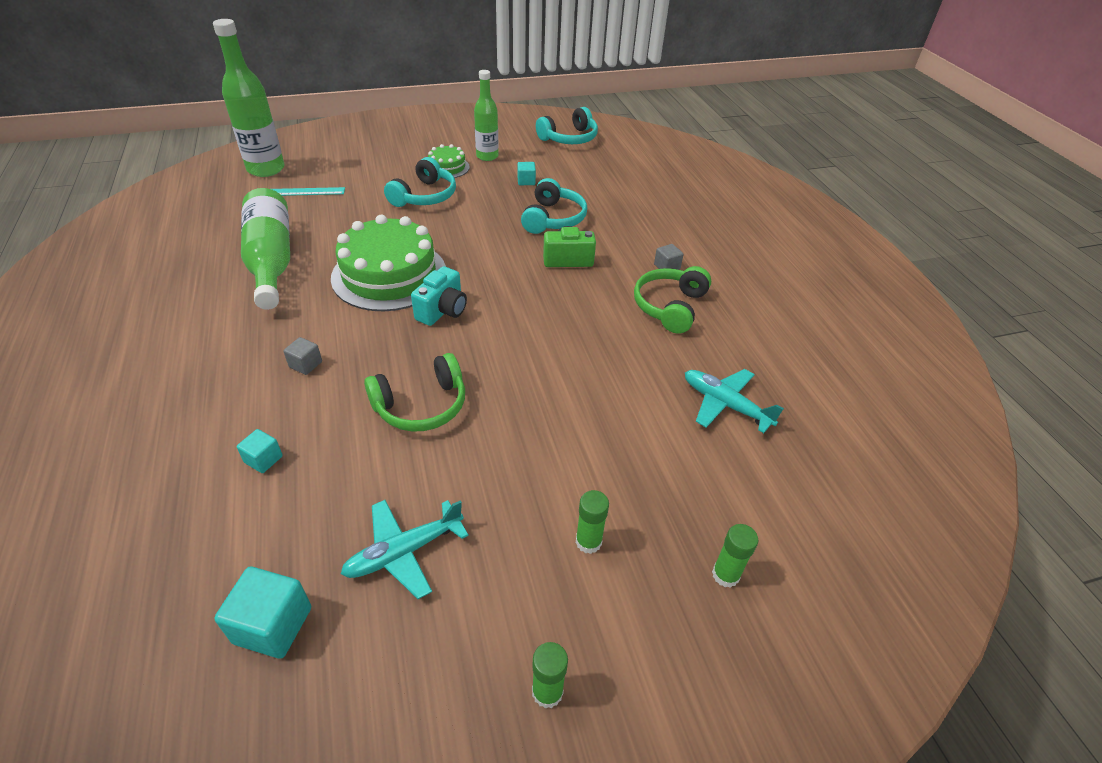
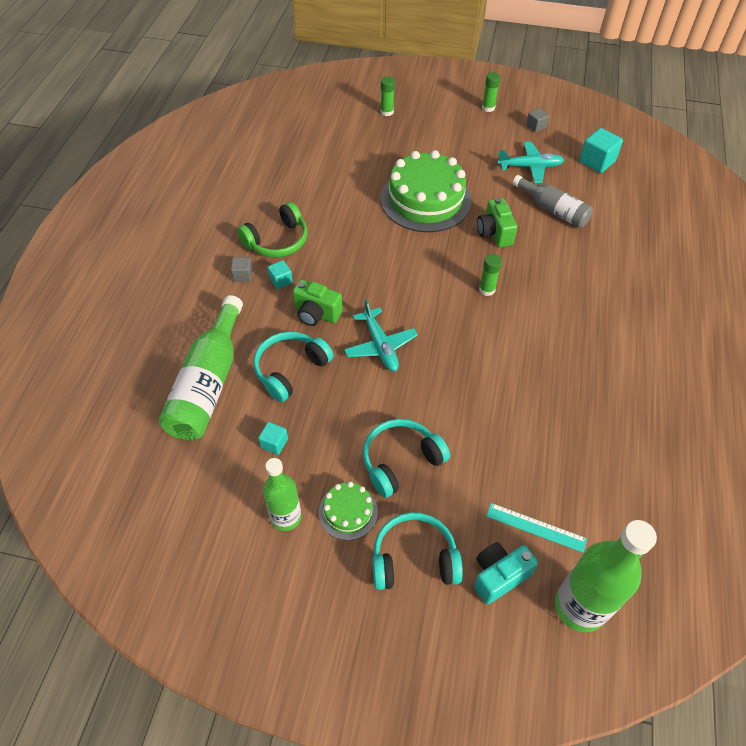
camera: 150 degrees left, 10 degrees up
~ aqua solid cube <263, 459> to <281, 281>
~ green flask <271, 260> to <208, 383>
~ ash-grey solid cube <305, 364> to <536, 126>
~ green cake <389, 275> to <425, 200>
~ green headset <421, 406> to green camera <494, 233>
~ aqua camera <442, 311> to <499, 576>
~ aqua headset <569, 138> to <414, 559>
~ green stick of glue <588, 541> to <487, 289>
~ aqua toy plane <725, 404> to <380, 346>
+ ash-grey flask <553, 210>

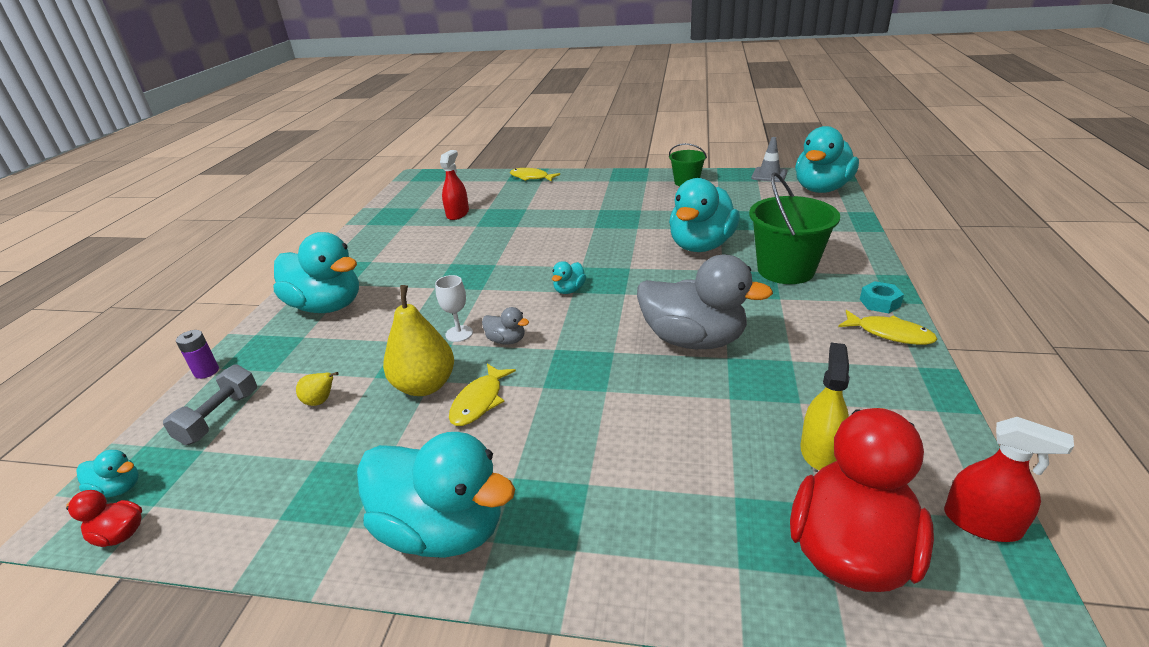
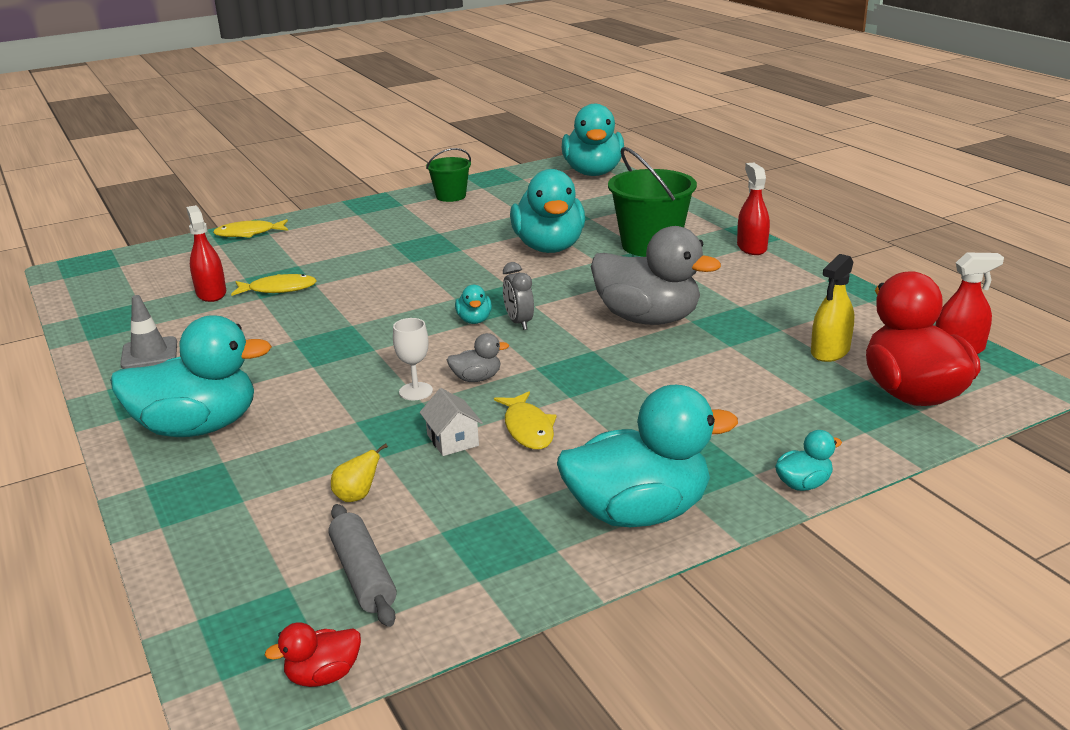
camera: 40 degrees left, 5 degrees down
~ aqua rubber duck <118, 488> to <803, 484>
- ash-grey free weight <219, 417>
- violet battery <206, 371>
~ yellow pear <425, 386> to pure white cottage <452, 440>
~ ash-grey rubber duck <693, 340> = <648, 319> 45 degrees clockwise
~ ash-grey safety cone <769, 175> to <149, 353>
~ yellow sprayer <820, 451> = <830, 351> 120 degrees counterclockwise
~ yellow toy fish <889, 334> to <278, 289>
~ aqua nut <879, 303> to scarlet sprayer <751, 247>
+ ash-grey dough roller <363, 575>
+ ash-grey alarm clock <519, 322>

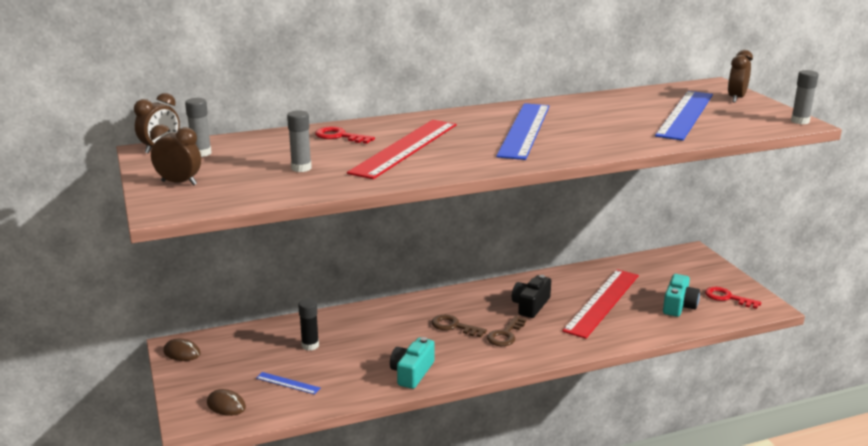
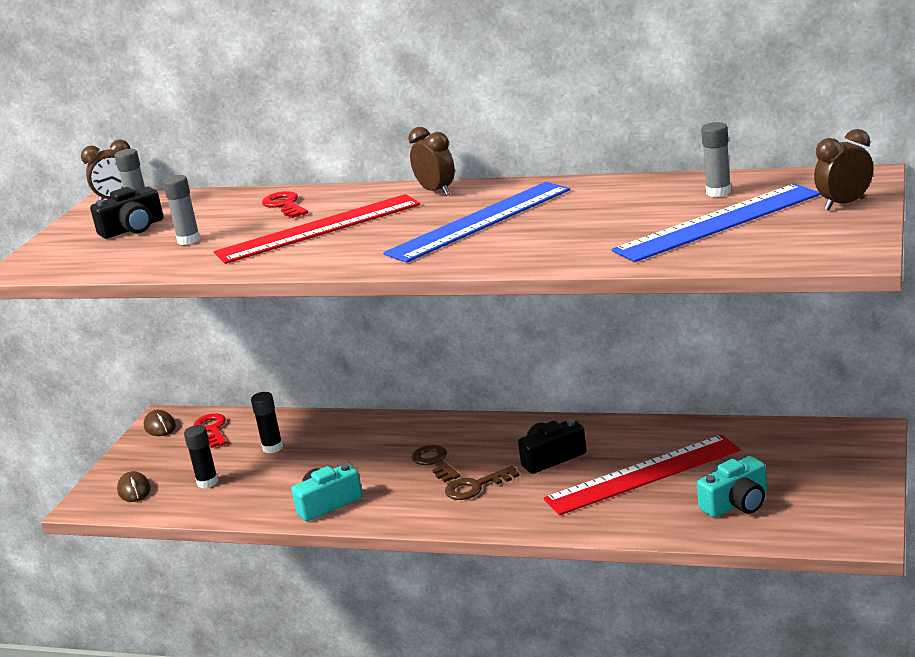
camera: 40 degrees right, 0 degrees up
~ russet alarm clock <179, 183> to <436, 191>
~ cobalt measuring stick <288, 383> to black stick of glue <207, 482>
~ scarlet latchkey <727, 298> to <212, 429>
~ ash-grey stick of glue <800, 121> to <718, 192>
+ black camera <133, 228>

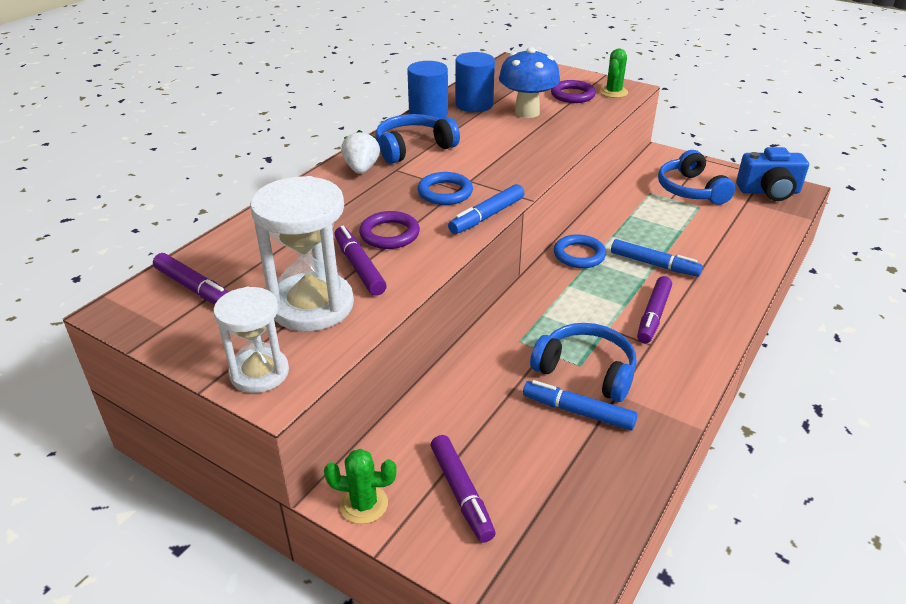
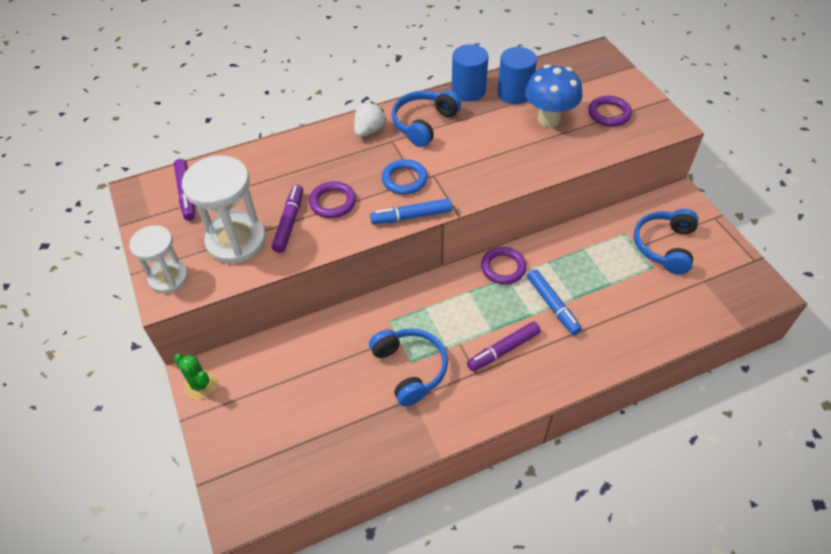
camera: 35 degrees right, 15 degrees up
~ cobalt headset <413, 148> = <424, 124> 60 degrees counterclockwise
- violet felt pen <461, 493>
- cobalt felt pen <578, 412>
~ cobalt torus <579, 255> to violet torus <503, 268>
- green prickly plant <613, 92>
- cobalt camera <769, 192>

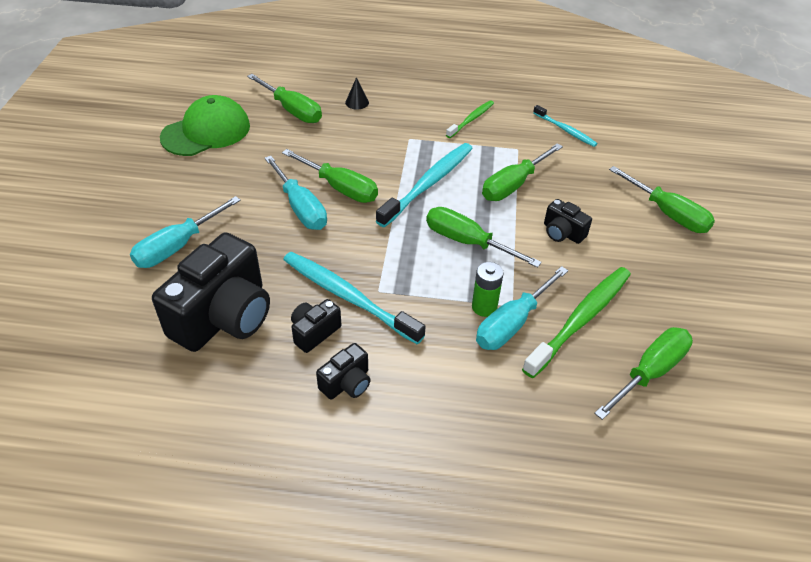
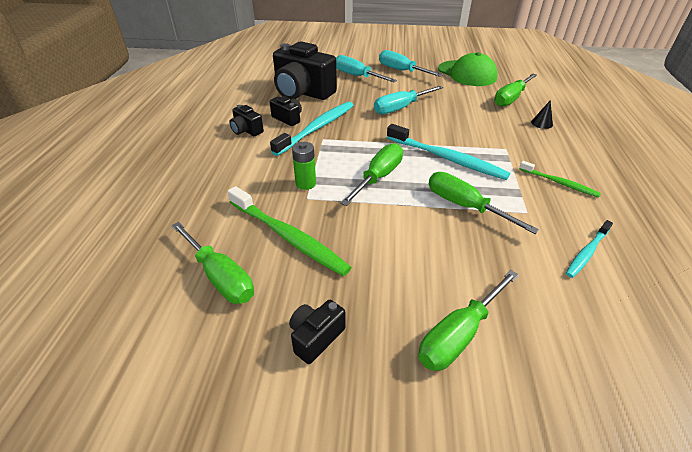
camera: 90 degrees right, 5 degrees down
- green hand screwdriver <340, 188>
~ aqua hand screwdriver <512, 323> to <401, 71>
~ black camera <562, 233> to <316, 337>

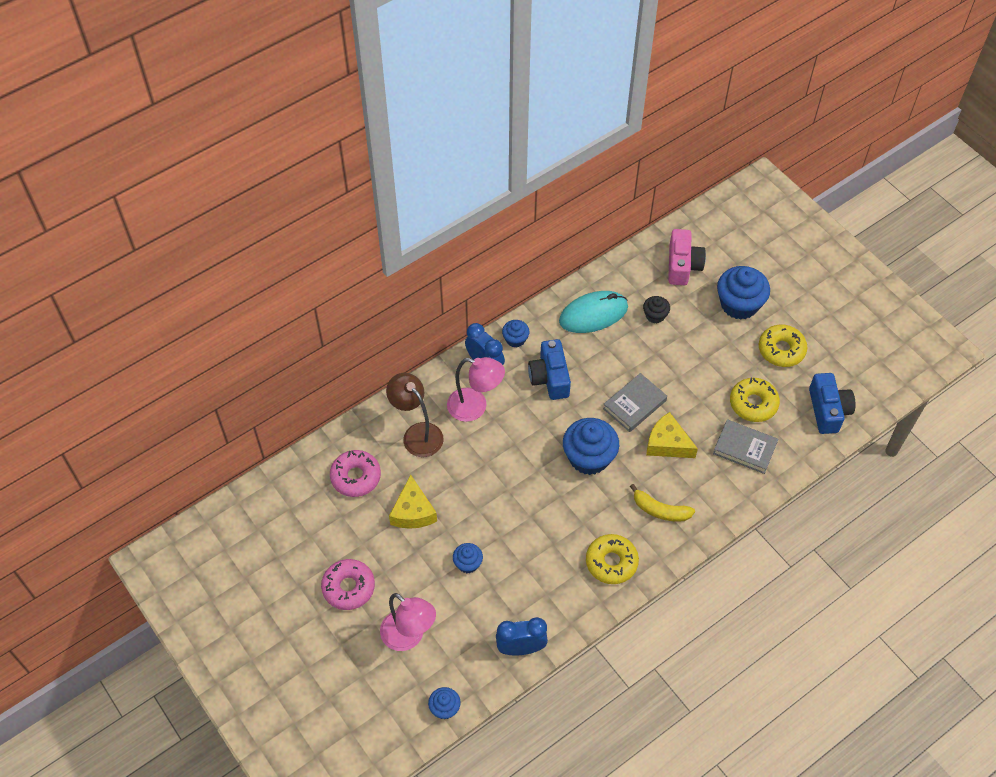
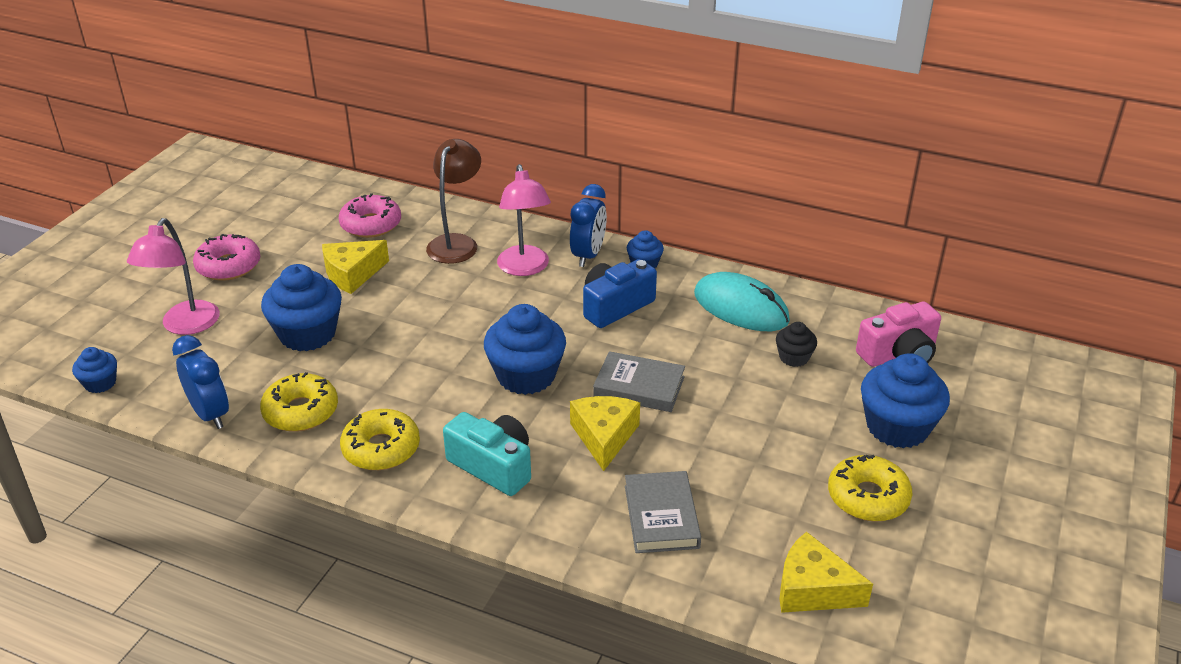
camera: 60 degrees right, 20 degrees down
~ cobalt muffin <468, 563> = <307, 334> x1.94
~ yellow banana fruit <660, 510> to aqua camera <493, 466>
~ yellow doughnut <753, 404> to <301, 411>
~ cobalt camera <828, 410> to yellow piece of cheese <813, 589>

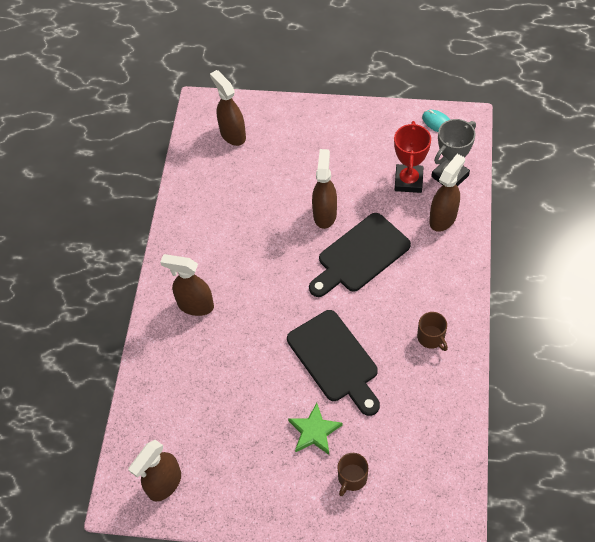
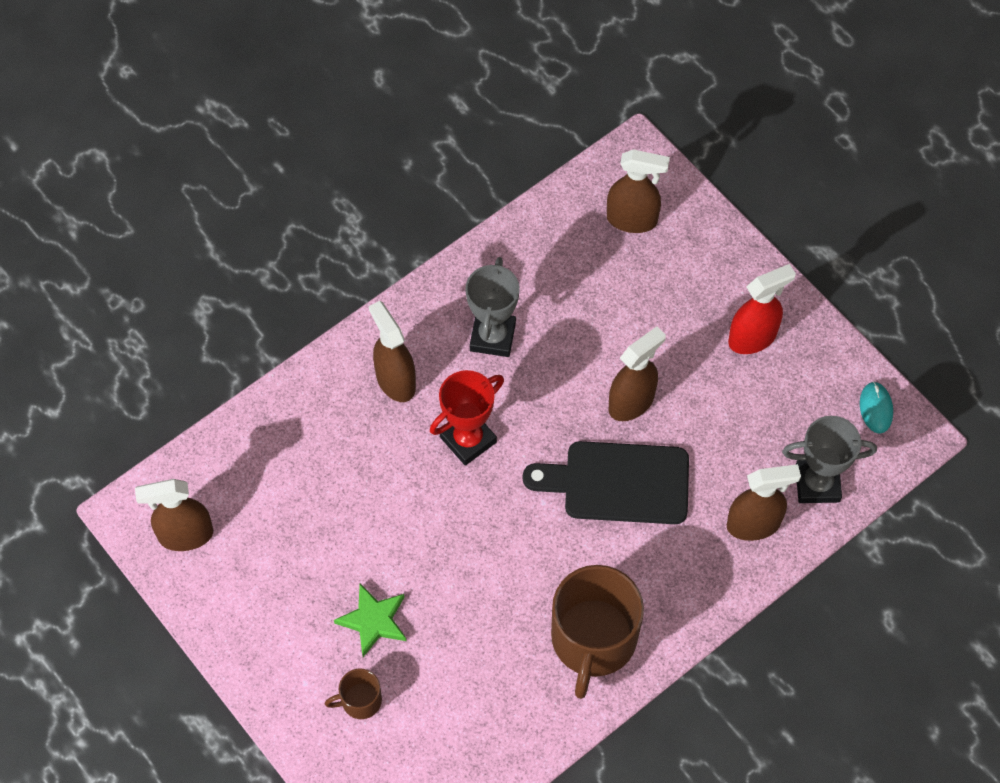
camera: 40 degrees right, 5 degrees up
~ russet sprayer <232, 134> = <632, 220> 90 degrees clockwise
- black bread board <335, 360>
~ scarlet trophy <408, 181> to <468, 439>
~ russet tea mug <431, 337> = <593, 639> x2.18
+ ash-grey trophy <492, 337>
+ scarlet sprayer <752, 338>

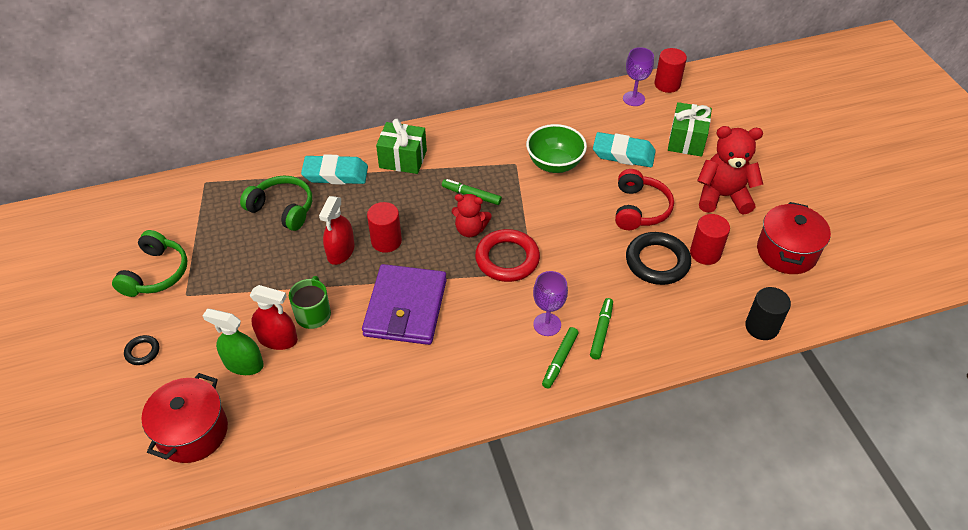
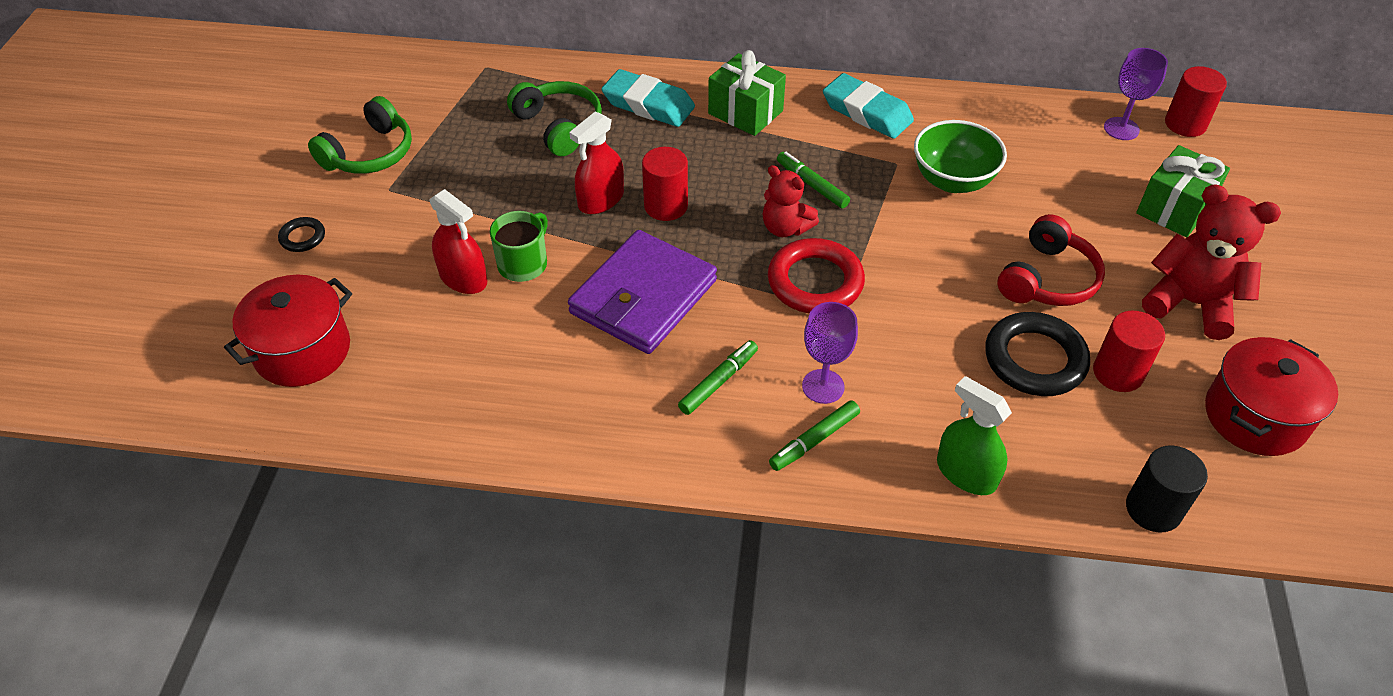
camera: 25 degrees right, 0 degrees up
~ green sprayer <243, 364> to <966, 473>
~ green felt pen <601, 331> to <718, 382>
~ aqua pencil eraser <623, 154> to <867, 112>

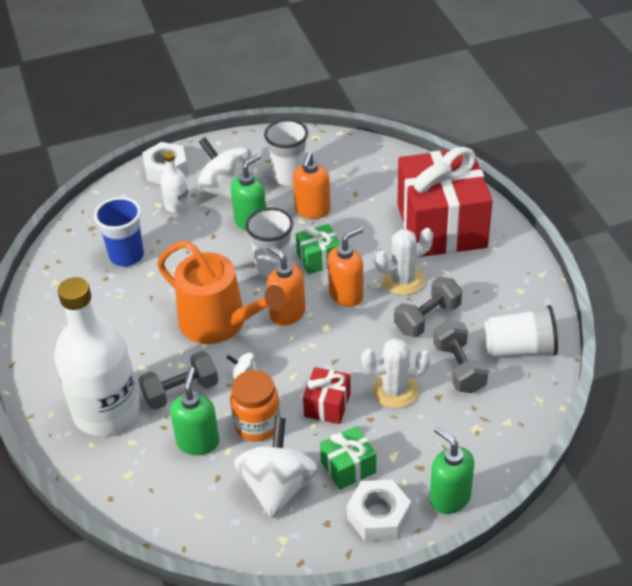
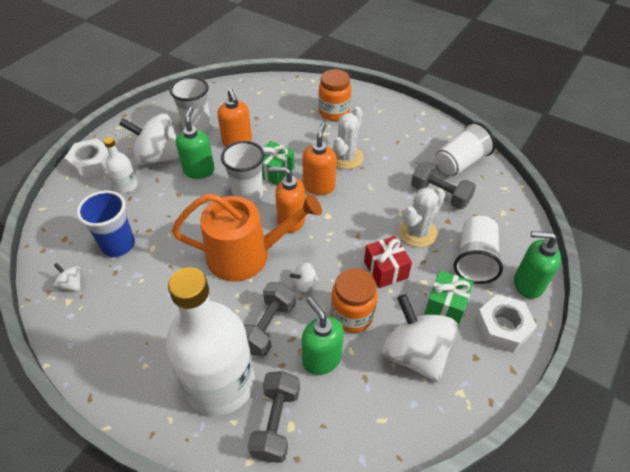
camera: 40 degrees left, 5 degrees up
~ ash-grey free weight <427, 318> to <276, 423>
~ scarlet present <441, 226> to orange preserve jar <334, 112>
+ pure white toy top <72, 284>
+ pure white tumbler <474, 259>

